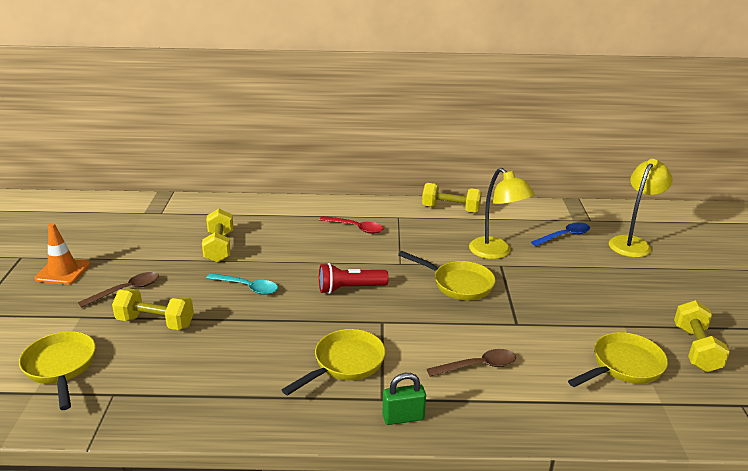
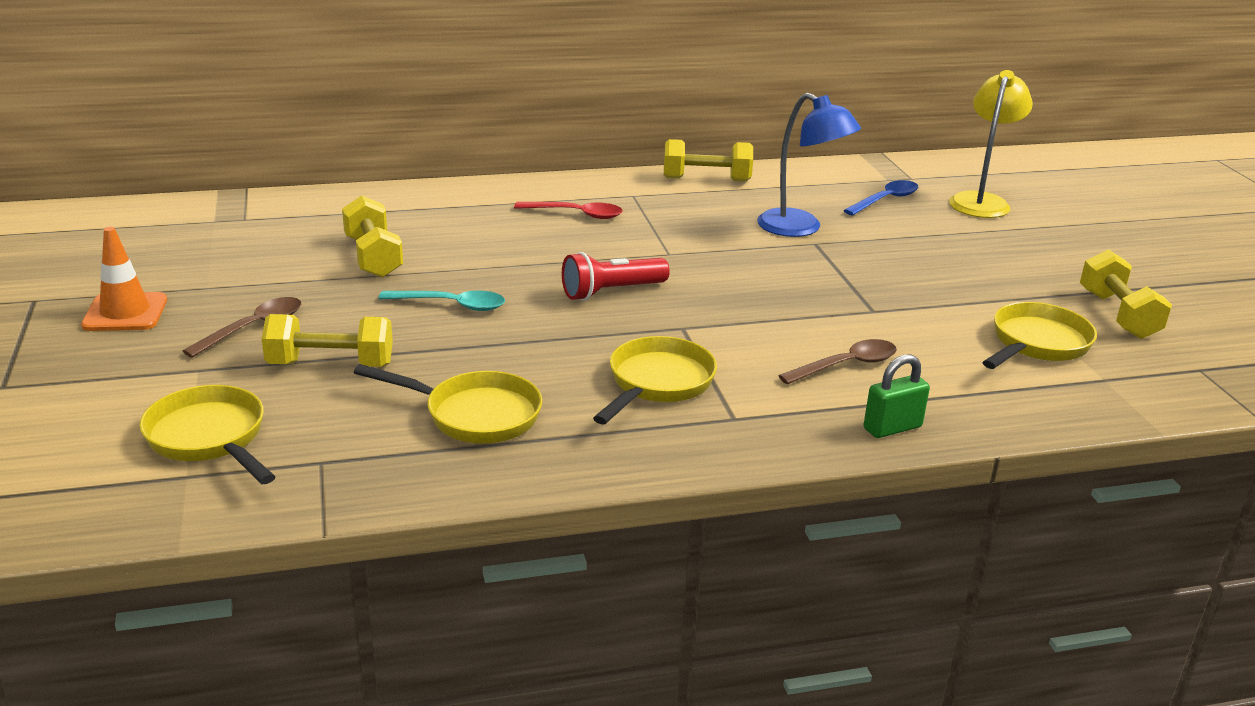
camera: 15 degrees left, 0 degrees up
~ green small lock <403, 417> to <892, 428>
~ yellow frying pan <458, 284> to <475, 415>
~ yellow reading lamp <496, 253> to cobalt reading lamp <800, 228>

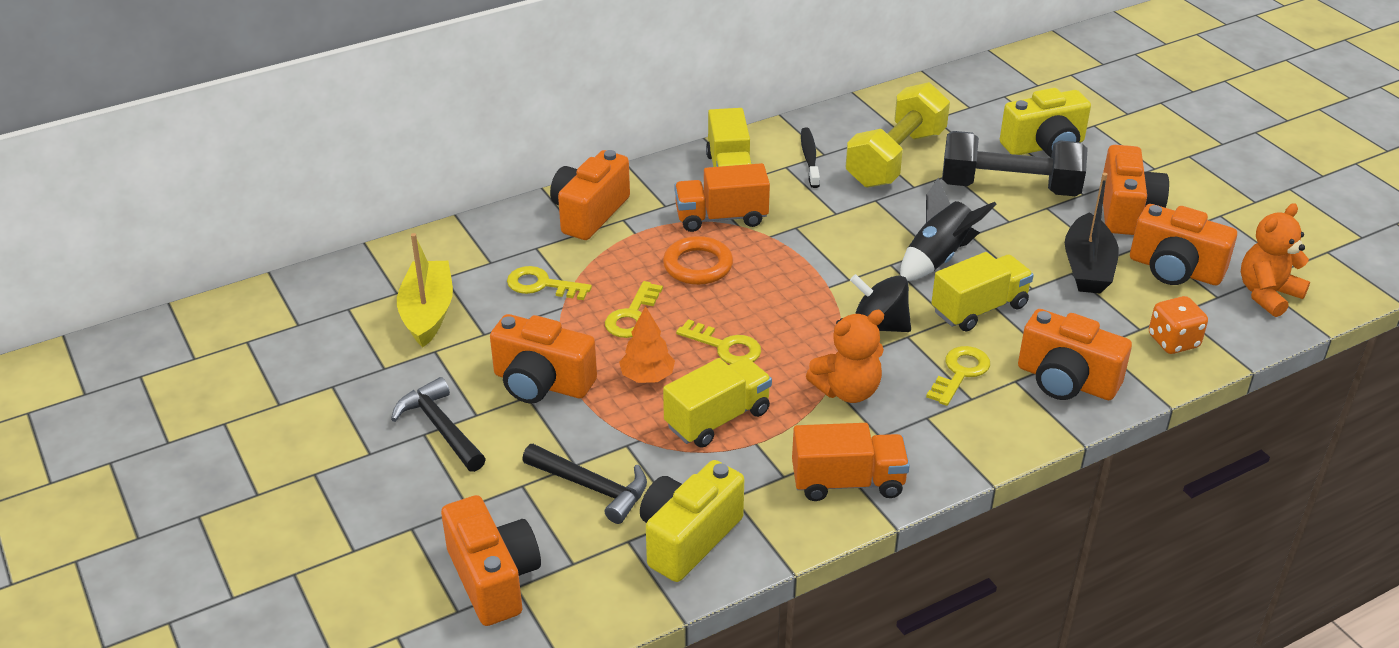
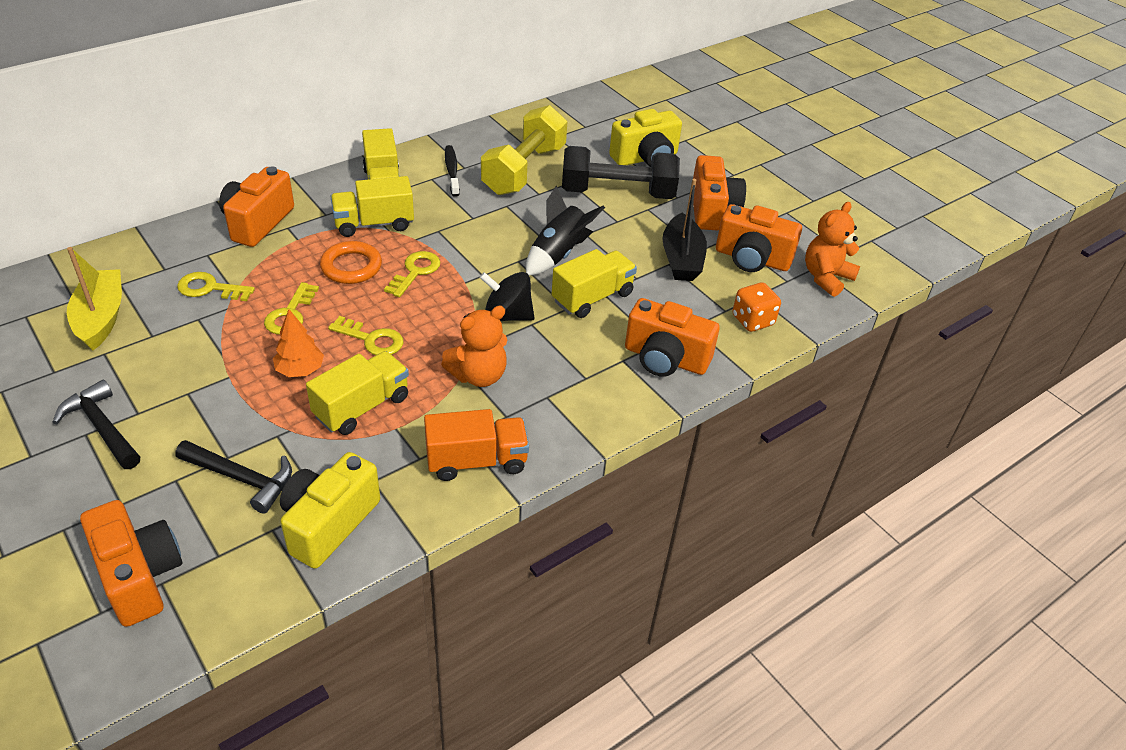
camera: 10 degrees left, 5 degrees up
- orange camera <542, 383>
~ orange truck <721, 217> to yellow truck <374, 224>
~ yellow latchkey <960, 373> to <415, 272>

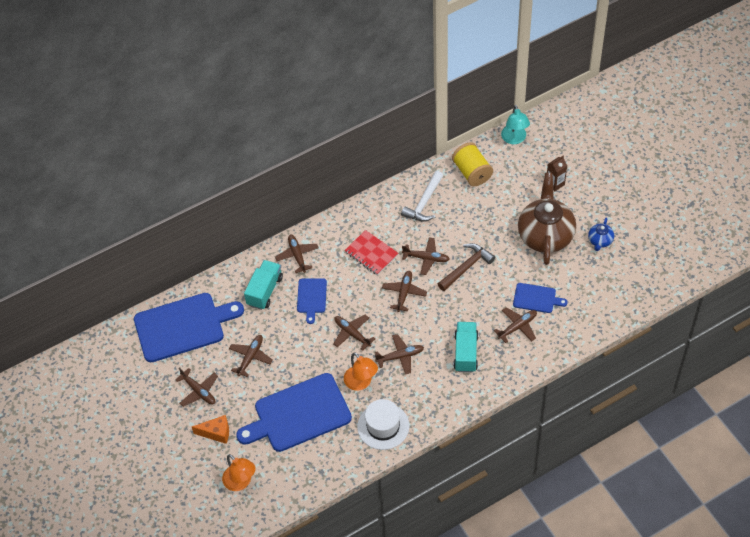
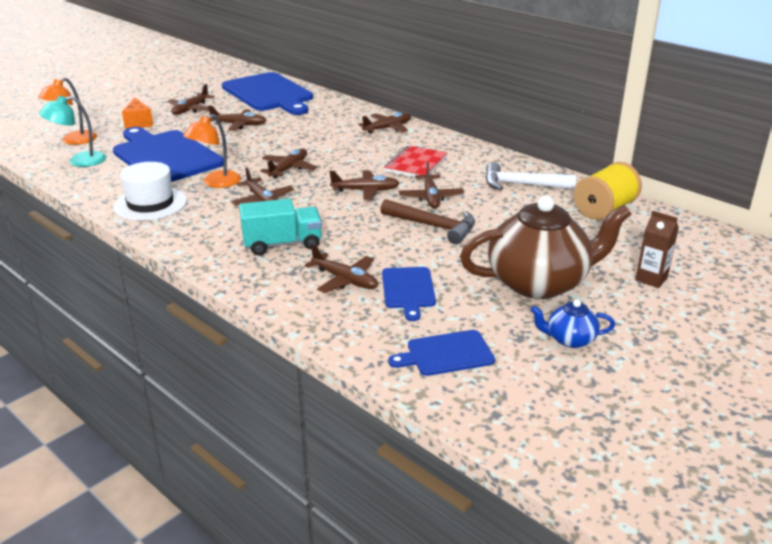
camera: 70 degrees right, 25 degrees down
- aqua truck <265, 291>
~ cobalt bread board <311, 297> to <446, 354>
~ aqua reading lamp <514, 139> to <79, 161>

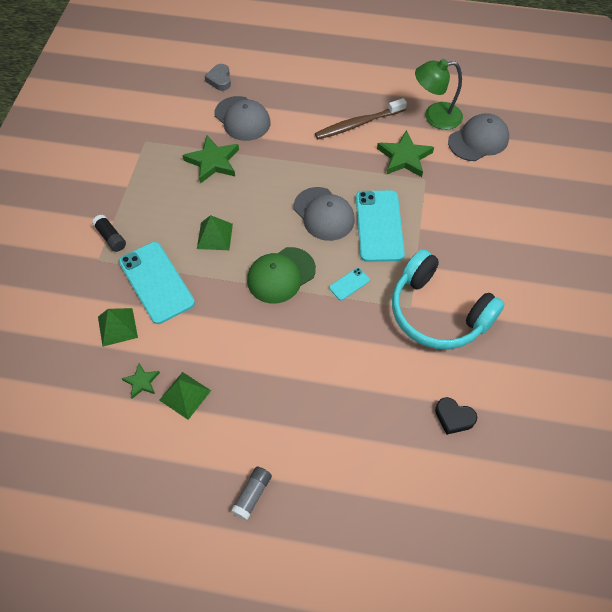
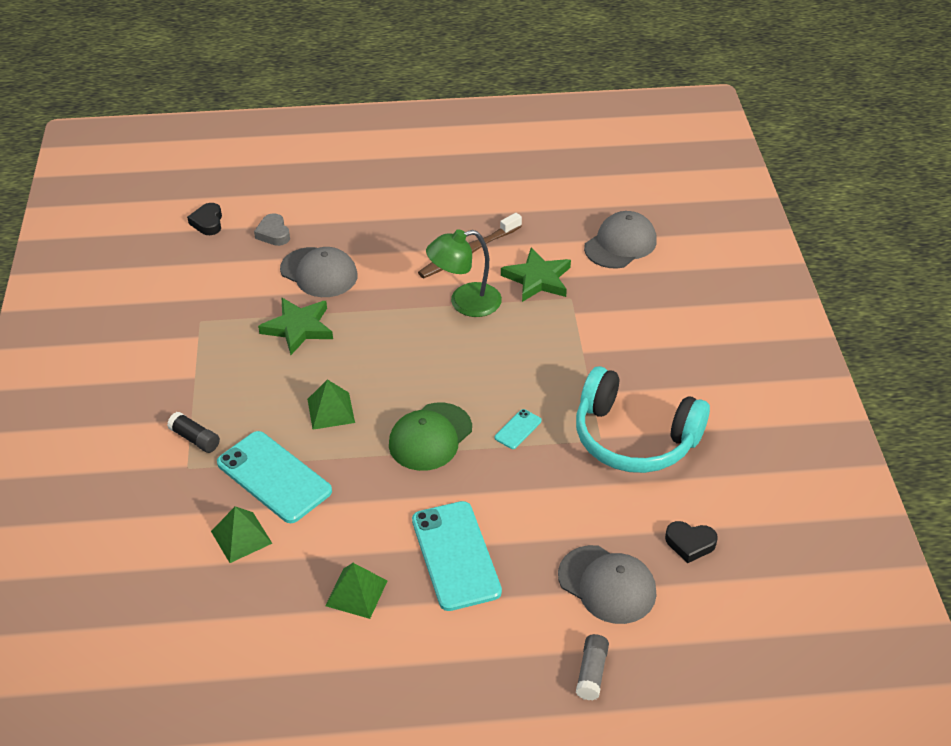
camera: 15 degrees left, 15 degrees down
- green star <141, 382>
~ ash-grey stick of glue <252, 495> to <591, 673>
~ ash-grey cap <324, 214> to <607, 584>
~ aqua phone <379, 226> to <455, 555>
~ green reading lamp <435, 116> to <465, 303>
+ black love heart <208, 222>

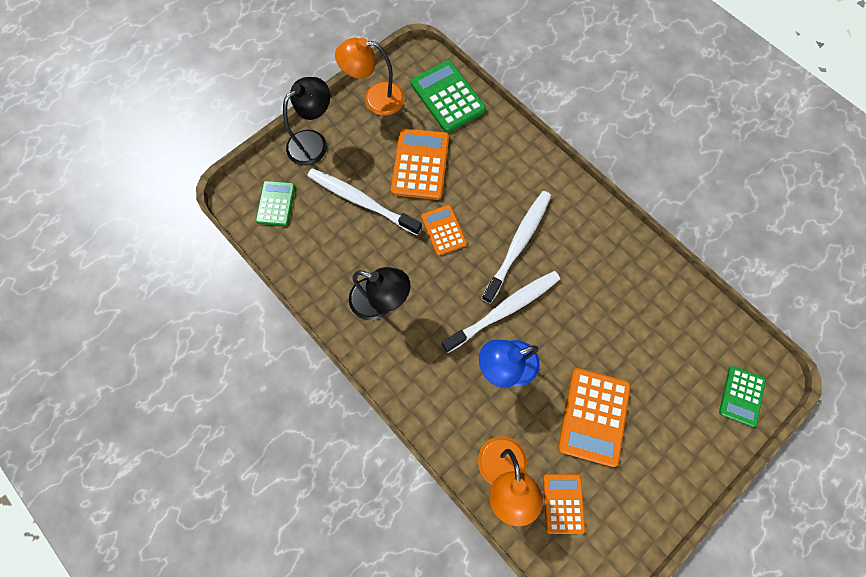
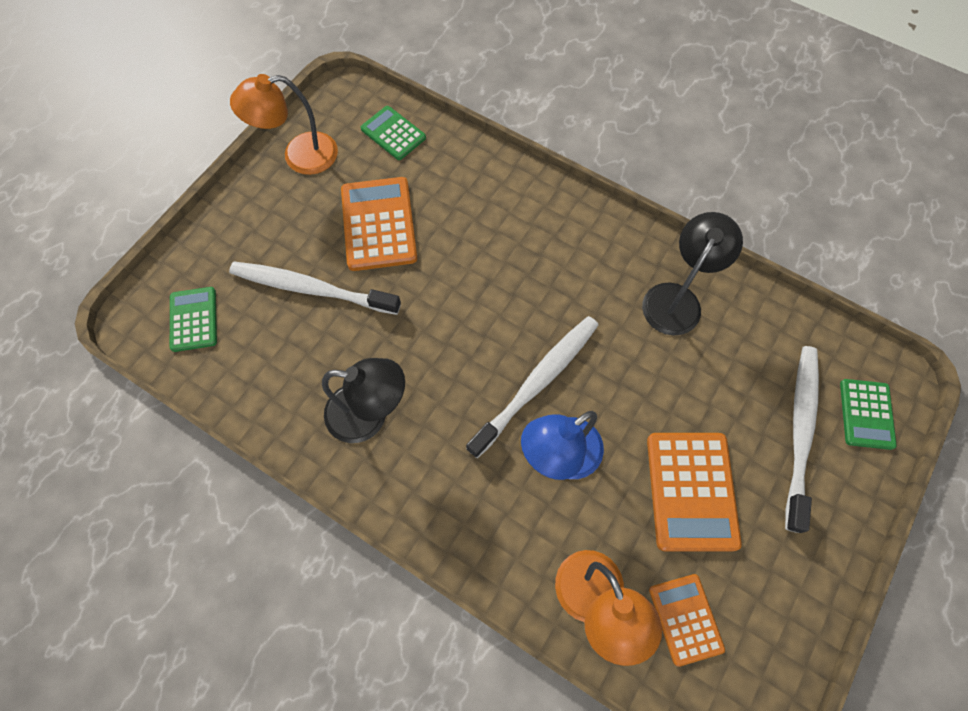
camera: 15 degrees left, 5 degrees down
~ black reading lamp <314, 142> to <677, 299>
~ green pocket calculator <447, 97> = <393, 133> x0.61
- orange pocket calculator <443, 230>
~ pure white dental brush <518, 244> to <800, 432>

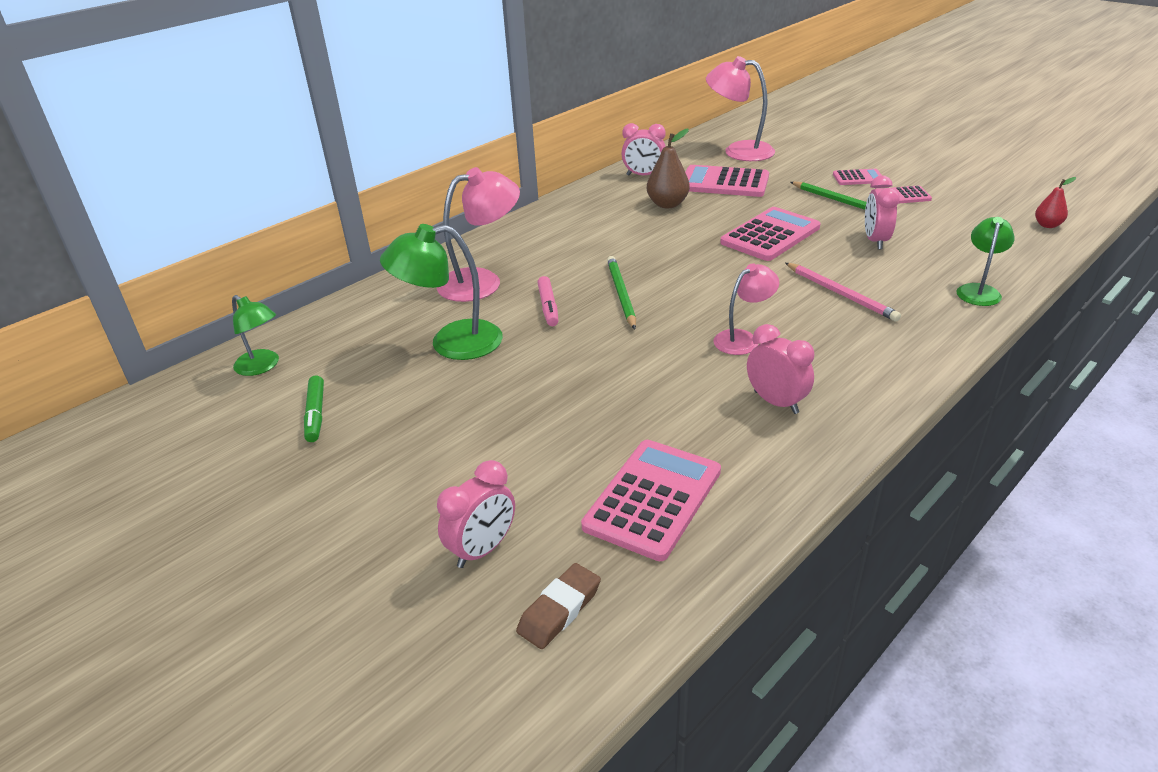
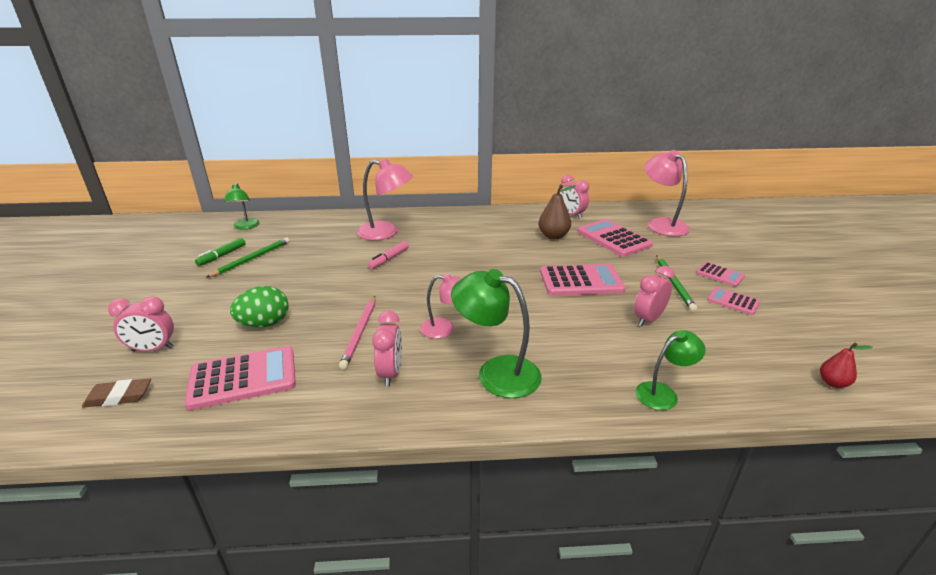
camera: 40 degrees right, 5 degrees down
~ green reading lamp <451, 343> to <496, 372>
~ green wooden pencil <621, 294> to <252, 259>
~ rose-pink wooden pencil <841, 294> to <360, 333>
+ green egg <264, 324>

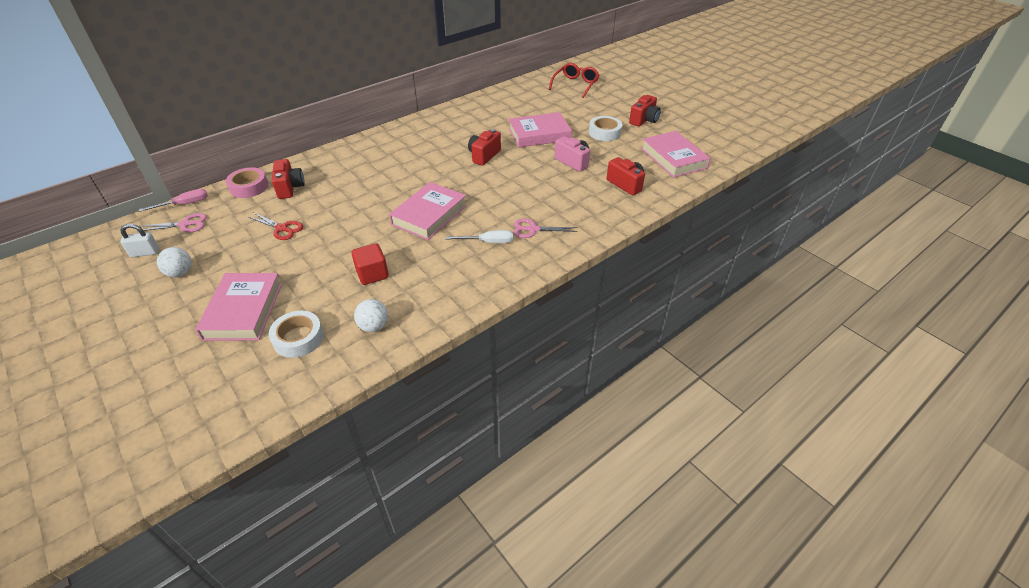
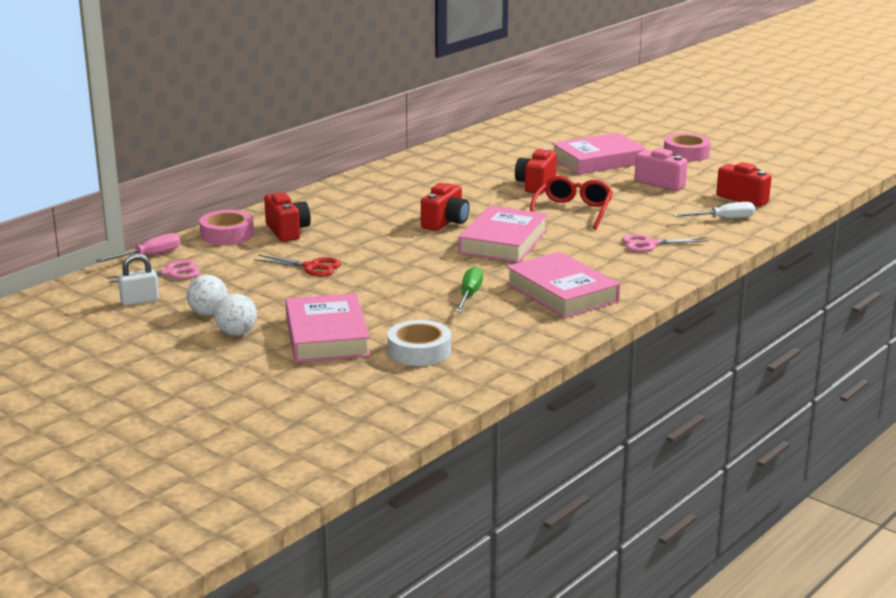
camera: 10 degrees left, 20 degrees down
~ scarlet solid cube <372, 274> to green hand screwdriver <469, 295>
~ pure white ball <374, 326> to <237, 333>
~ pure white hand screwdriver <488, 242> to <723, 219>
~ scarlet spectacles <575, 85> to <572, 211>
~ pure white tape <604, 132> to rose-pink tape <686, 153>
~ scarlet camera <644, 120> to <445, 222>
~ rose-pink book <673, 158> to <562, 292>

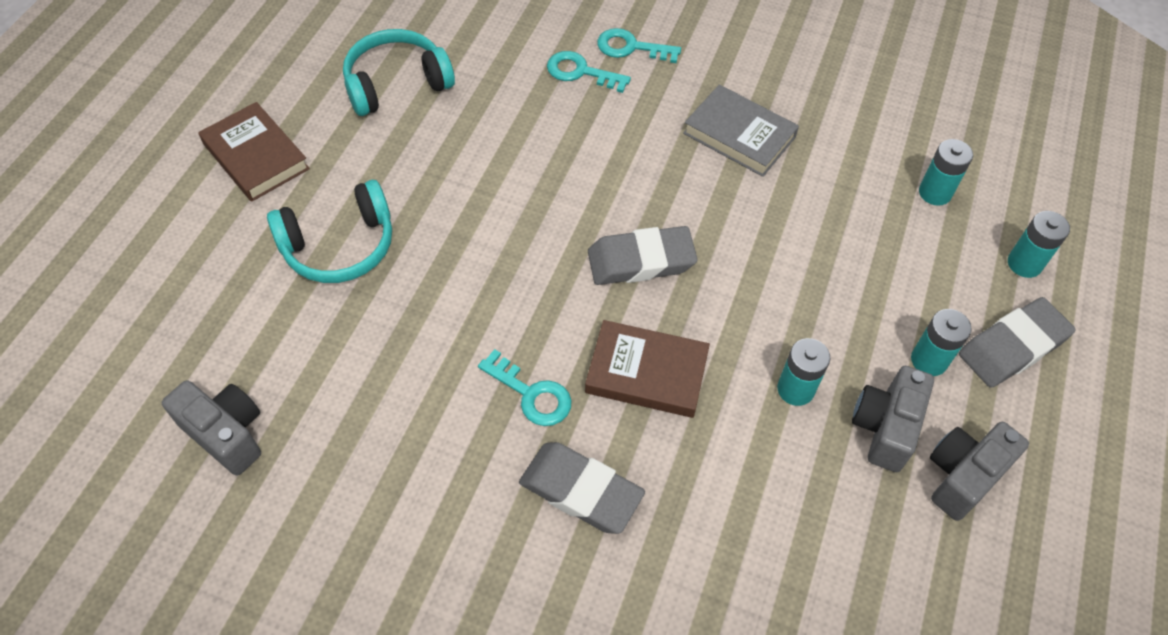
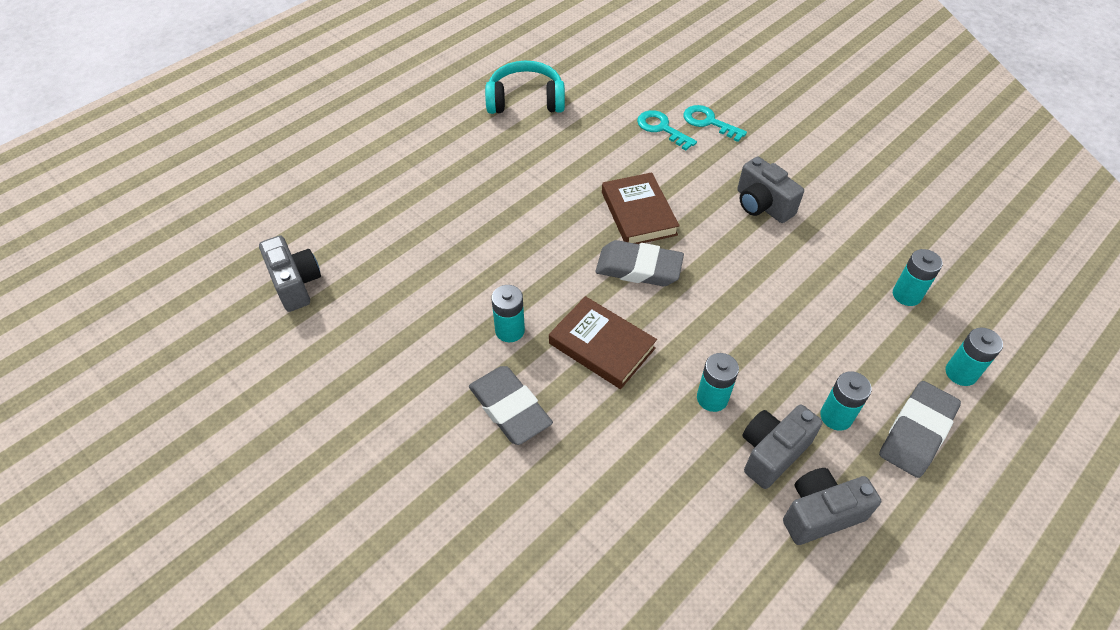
camera: 25 degrees right, 5 degrees down
~ russet book <256, 156> to <638, 213>
- aqua headset <339, 246>
~ aqua latchkey <531, 394> to aqua battery <510, 330>
~ ash-grey book <739, 135> to ash-grey camera <762, 205>
~ ash-grey pencil eraser <1012, 347> = <916, 432> 45 degrees counterclockwise

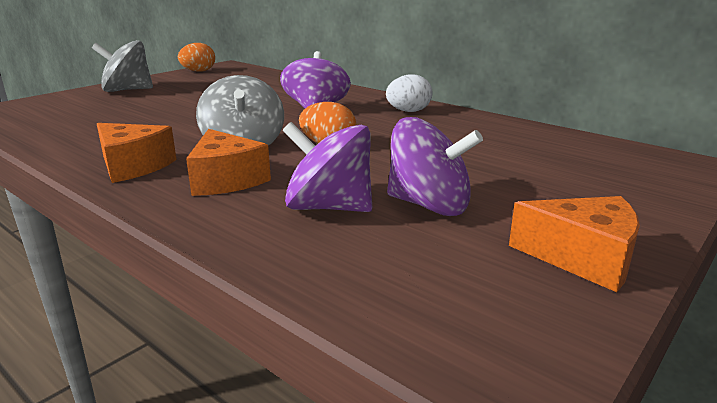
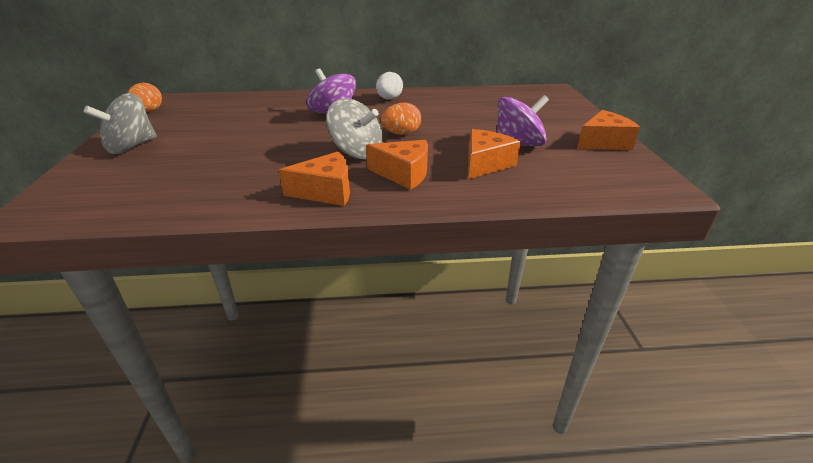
camera: 45 degrees left, 10 degrees up
~ violet toy top <329, 207> to orange piece of cheese <485, 164>

